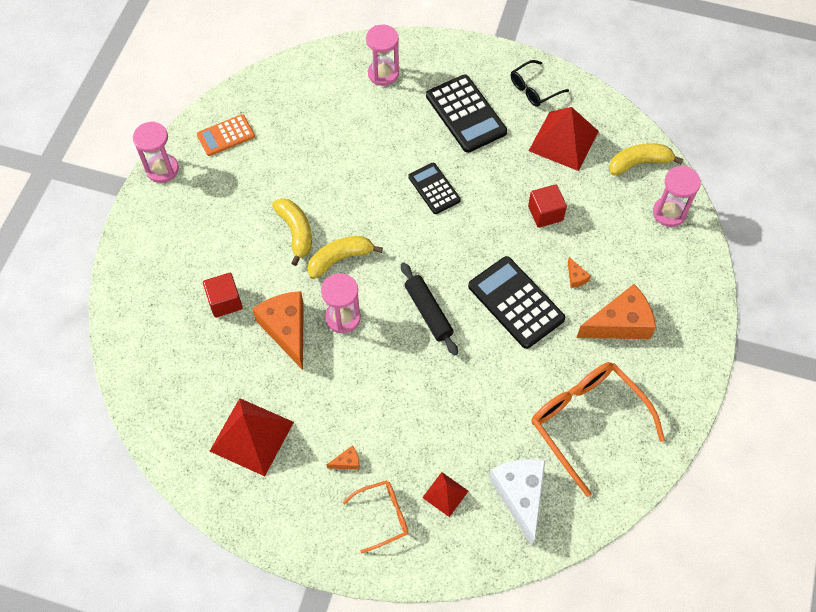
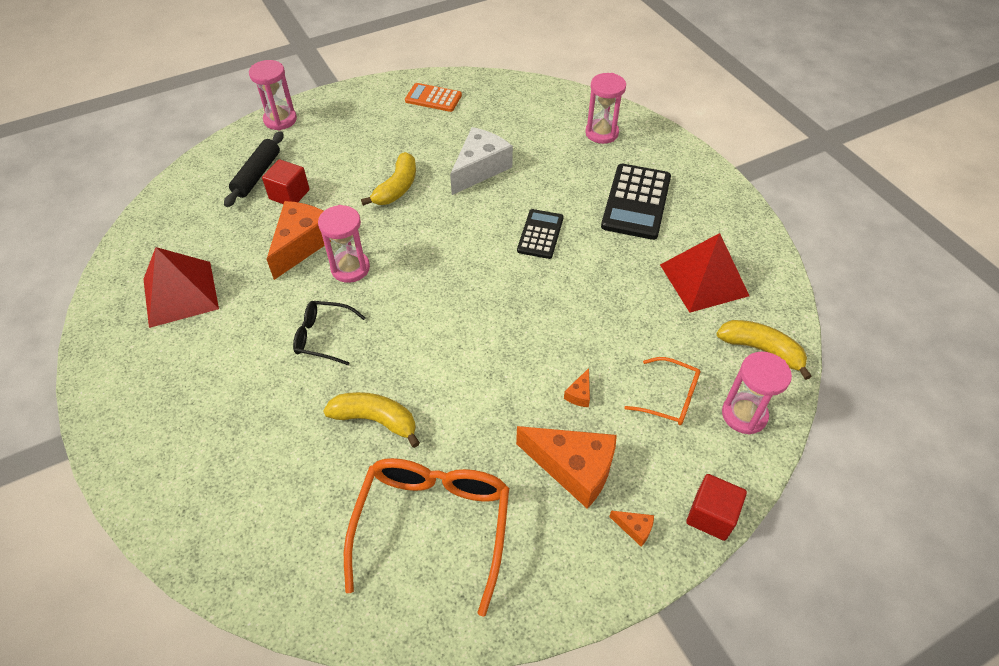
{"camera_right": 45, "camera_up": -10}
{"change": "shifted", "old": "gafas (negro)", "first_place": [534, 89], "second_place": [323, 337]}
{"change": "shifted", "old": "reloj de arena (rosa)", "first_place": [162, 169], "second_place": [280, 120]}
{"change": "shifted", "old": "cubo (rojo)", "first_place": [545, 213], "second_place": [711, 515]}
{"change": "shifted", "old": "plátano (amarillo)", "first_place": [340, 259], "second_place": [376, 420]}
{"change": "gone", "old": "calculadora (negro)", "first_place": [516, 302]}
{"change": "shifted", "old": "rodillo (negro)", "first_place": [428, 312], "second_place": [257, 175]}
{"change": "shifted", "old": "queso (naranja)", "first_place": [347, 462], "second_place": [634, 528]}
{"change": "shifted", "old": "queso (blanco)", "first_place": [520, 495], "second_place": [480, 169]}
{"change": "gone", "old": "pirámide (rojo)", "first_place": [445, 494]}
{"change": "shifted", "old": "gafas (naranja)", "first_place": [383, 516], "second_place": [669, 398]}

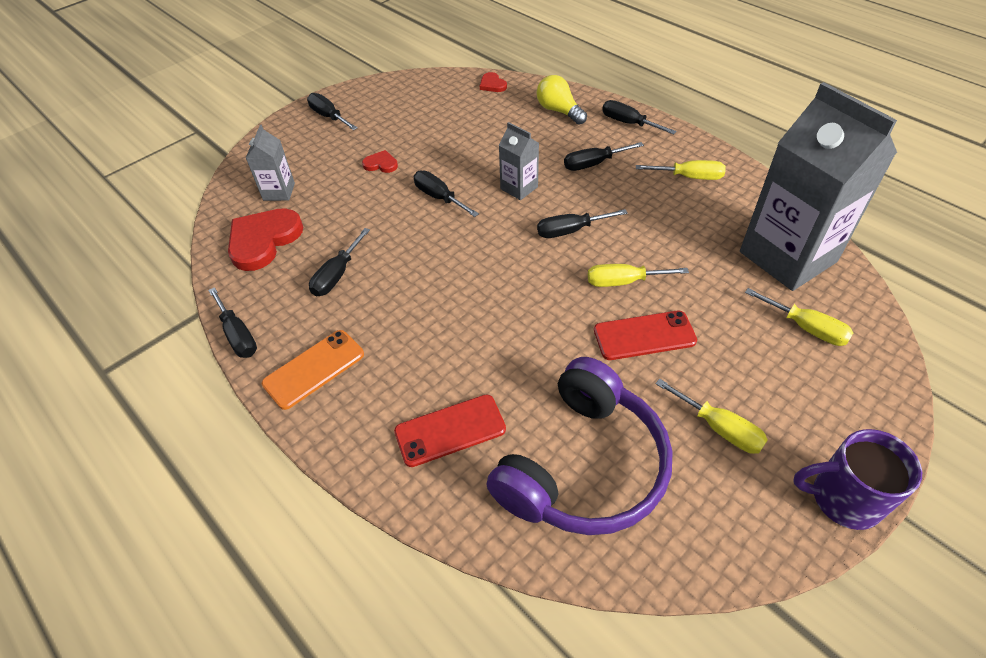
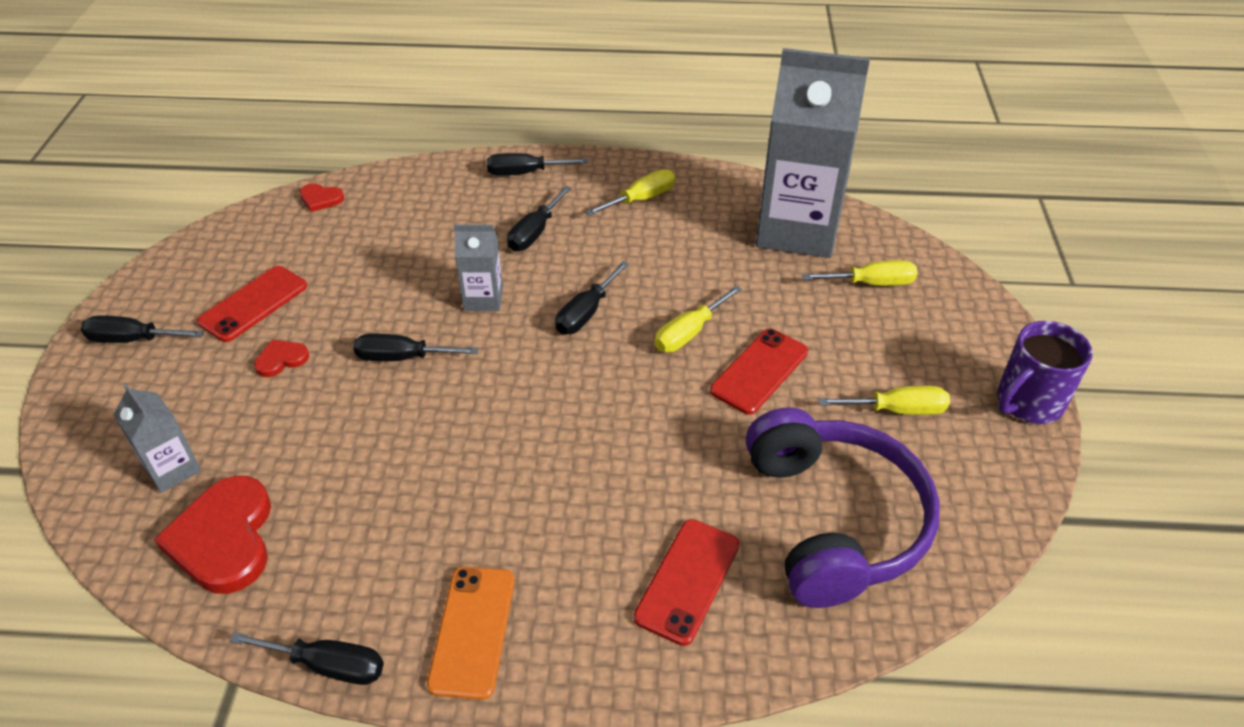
{"camera_right": -45, "camera_up": -5}
{"change": "gone", "old": "bombilla (amarillo)", "first_place": [559, 111]}
{"change": "gone", "old": "destornillador (negro)", "first_place": [337, 275]}
{"change": "new", "new": "móvil (rojo)", "second_place": [253, 304]}

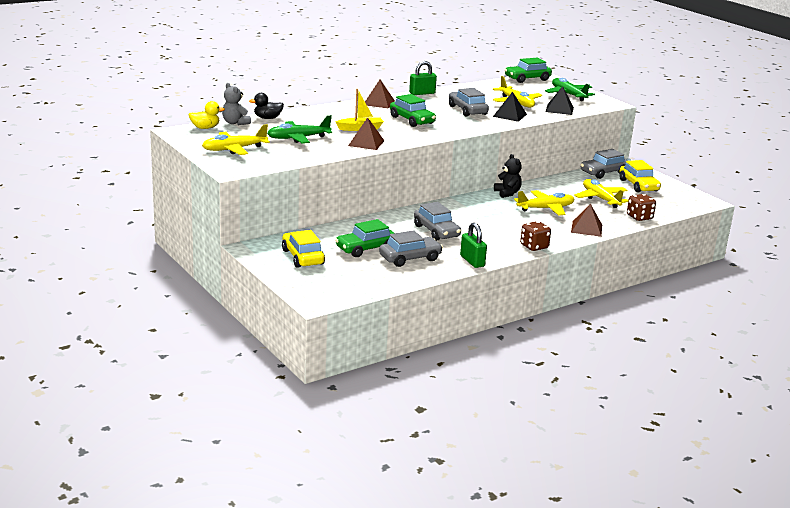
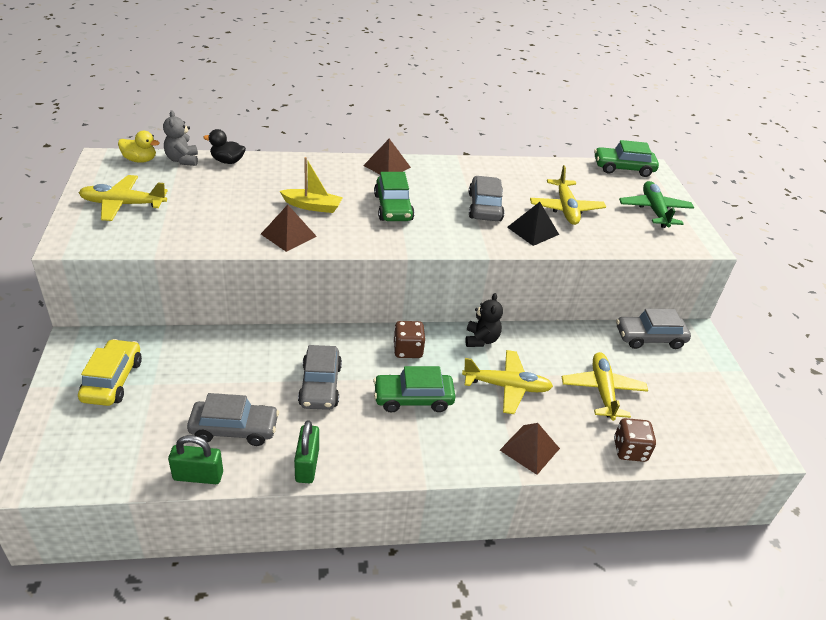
{"camera_right": 25, "camera_up": 15}
{"change": "shifted", "old": "candado (verde)", "first_place": [422, 93], "second_place": [198, 476]}
{"change": "gone", "old": "pirámide (negro)", "first_place": [559, 109]}
{"change": "gone", "old": "avión (verde)", "first_place": [298, 138]}
{"change": "gone", "old": "coche (amarillo)", "first_place": [638, 185]}
{"change": "shifted", "old": "coche (verde)", "first_place": [366, 249], "second_place": [413, 399]}
{"change": "shifted", "old": "dado (marrón)", "first_place": [534, 246], "second_place": [407, 350]}

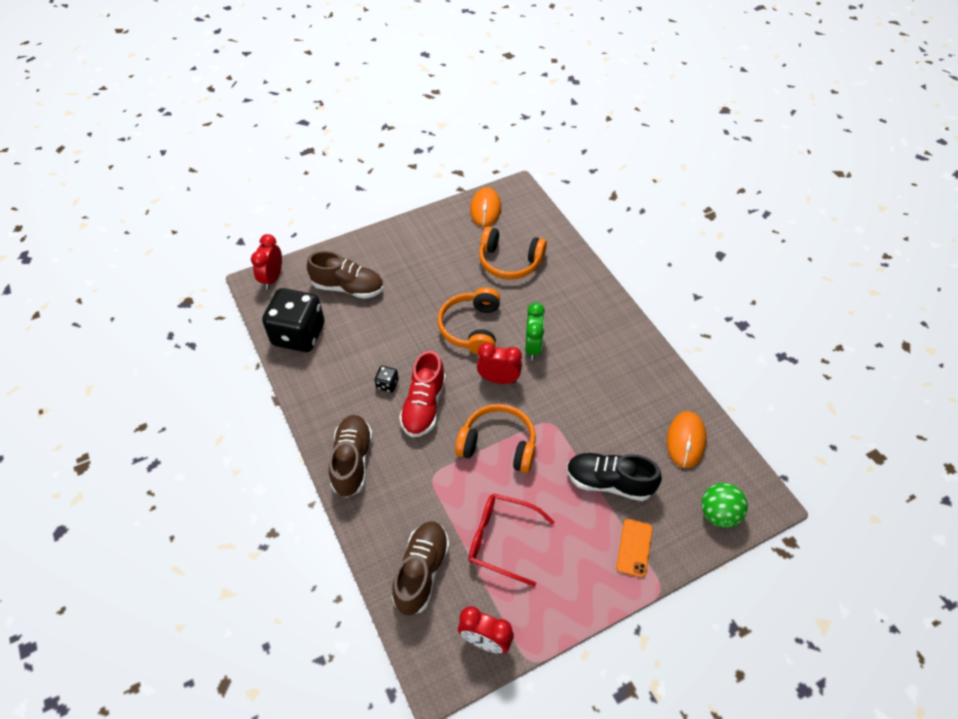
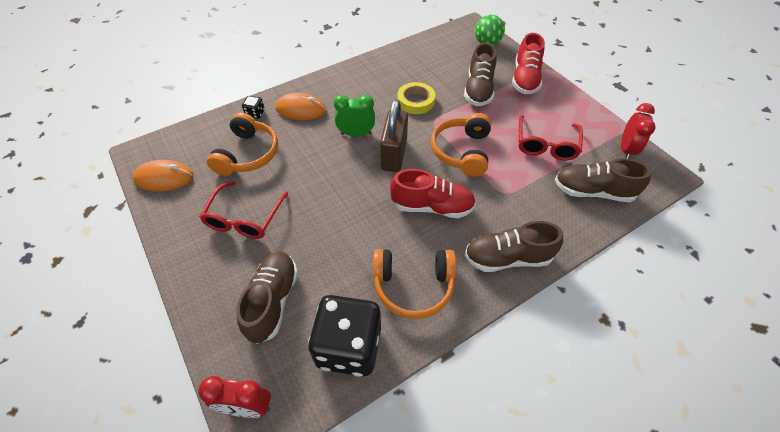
{"camera_right": -95, "camera_up": 0}
{"change": "shifted", "old": "auriculares (naranja)", "first_place": [471, 328], "second_place": [413, 286]}
{"change": "swapped", "old": "despertador (rojo)", "new": "candado (marrón)", "first_place": [498, 379], "second_place": [394, 155]}
{"change": "shifted", "old": "dado (negro)", "first_place": [387, 384], "second_place": [255, 113]}
{"change": "shifted", "old": "ratón (naranja)", "first_place": [685, 440], "second_place": [301, 109]}
{"change": "repainted", "old": "zapato (negro)", "new": "zapato (marrón)", "first_place": [609, 482], "second_place": [478, 90]}
{"change": "swapped", "old": "móvil (naranja)", "new": "zapato (rojo)", "first_place": [634, 548], "second_place": [525, 79]}
{"change": "new", "new": "cinta adhesiva (amarillo)", "second_place": [416, 101]}
{"change": "new", "new": "gafas (rojo)", "second_place": [244, 218]}

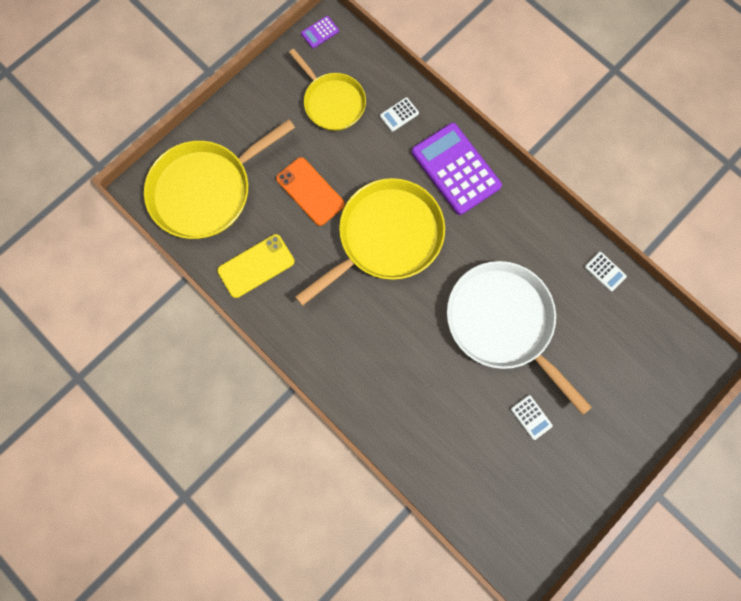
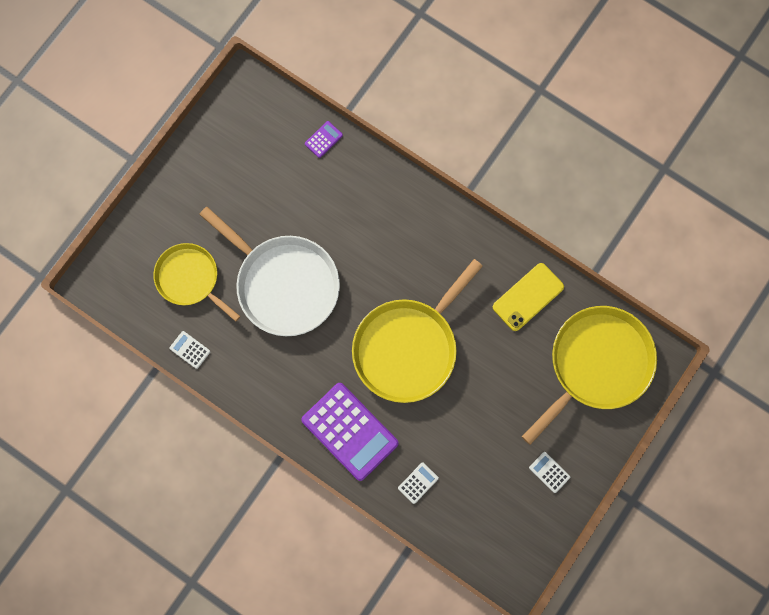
{"camera_right": 170, "camera_up": 0}
{"change": "shifted", "old": "calculadora (morado)", "first_place": [320, 32], "second_place": [323, 139]}
{"change": "shifted", "old": "sartén (amarillo)", "first_place": [332, 102], "second_place": [190, 279]}
{"change": "gone", "old": "móvil (naranja)", "first_place": [310, 191]}
{"change": "shifted", "old": "calculadora (blanco)", "first_place": [531, 417], "second_place": [549, 472]}

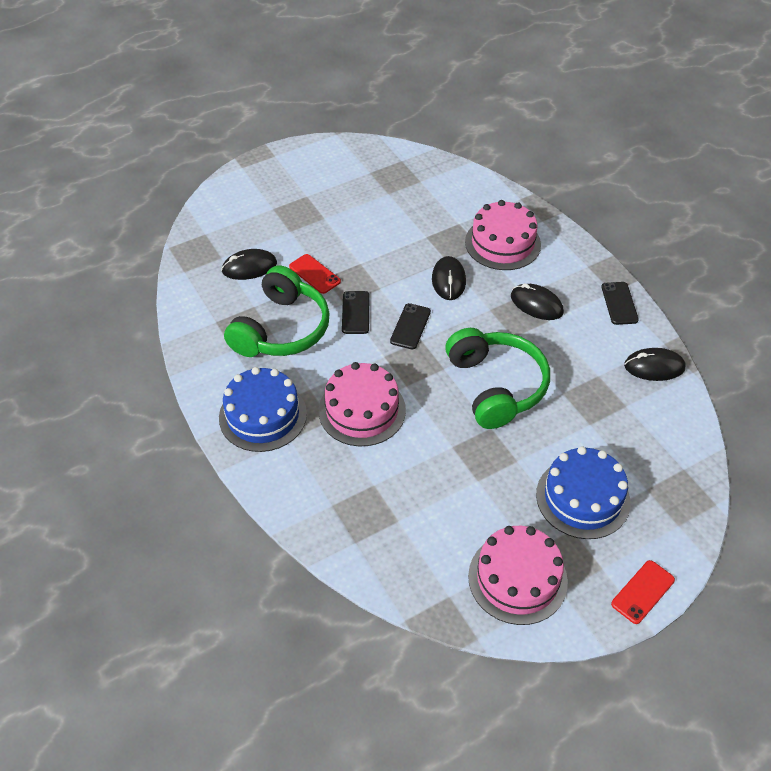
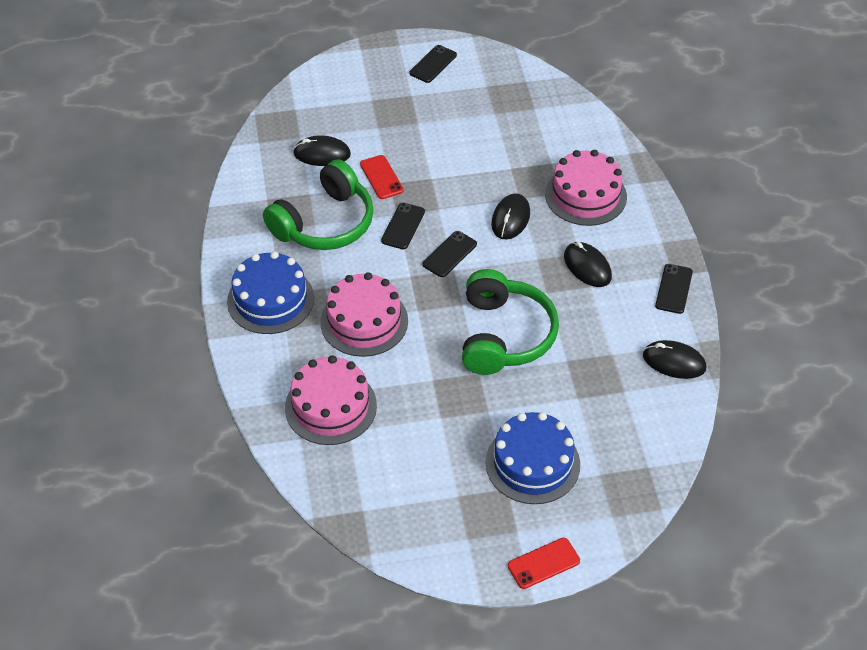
{"camera_right": 20, "camera_up": 0}
{"change": "shifted", "old": "tarta (rosa)", "first_place": [517, 578], "second_place": [330, 406]}
{"change": "new", "new": "móvil (negro)", "second_place": [433, 64]}

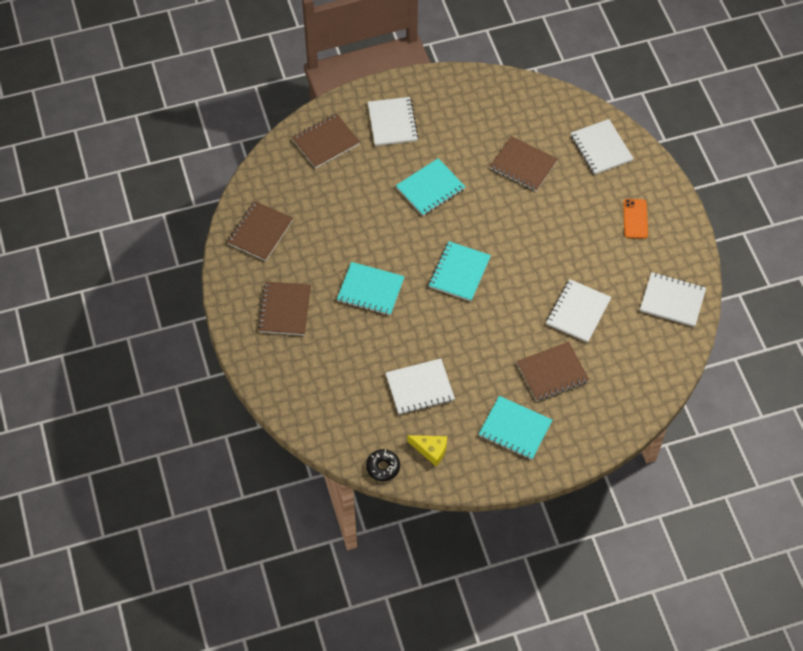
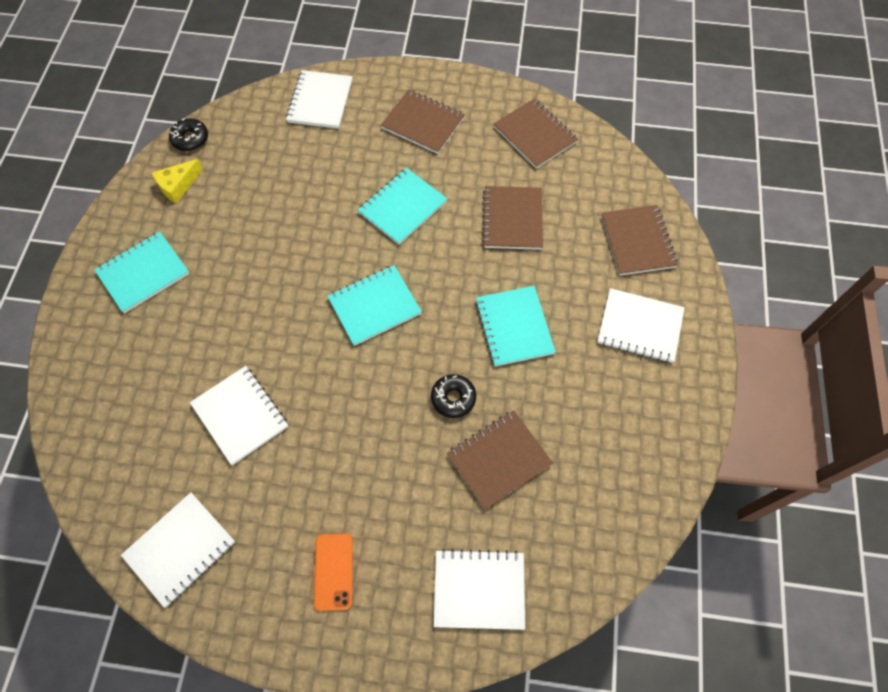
{"camera_right": 115, "camera_up": 5}
{"change": "rotated", "old": "móvil (naranja)", "first_place": [635, 219], "second_place": [334, 571], "degrees": 60}
{"change": "rotated", "old": "cuaderno (turquesa)", "first_place": [459, 272], "second_place": [374, 306], "degrees": -75}
{"change": "shifted", "old": "cuaderno (marrón)", "first_place": [552, 372], "second_place": [512, 219]}
{"change": "shifted", "old": "cuaderno (blanco)", "first_place": [420, 388], "second_place": [320, 101]}
{"change": "new", "new": "rosquilla (negro)", "second_place": [453, 398]}

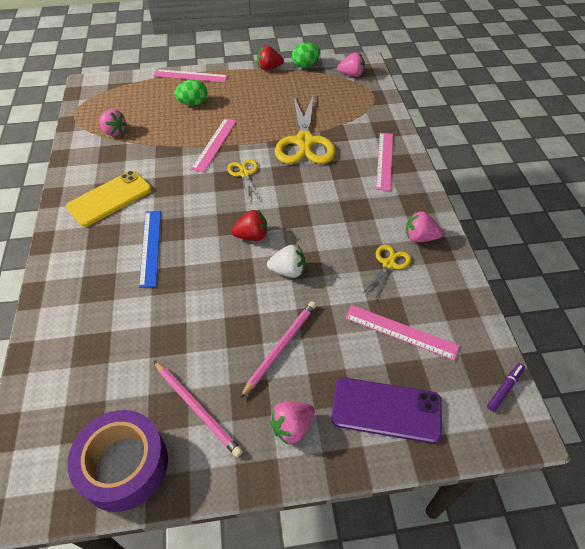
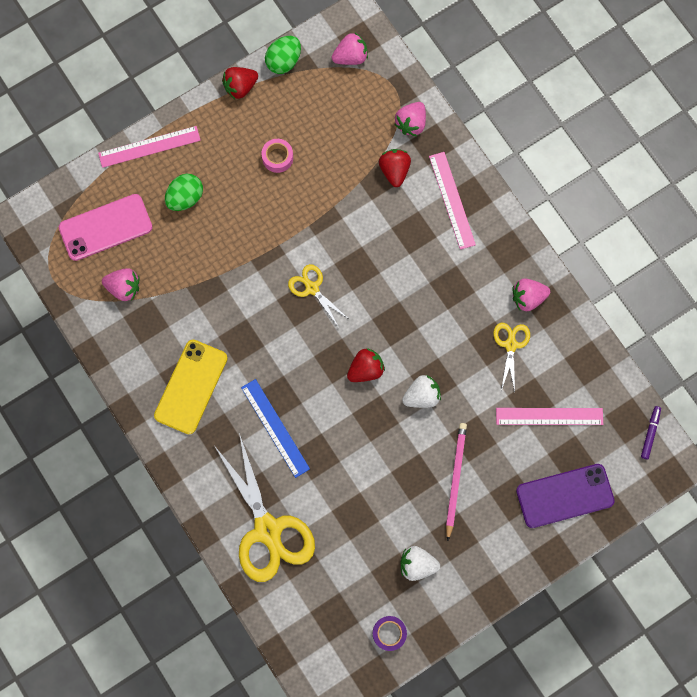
{"camera_right": -25, "camera_up": 25}
{"change": "shifted", "old": "tijeras (amarillo)", "first_place": [304, 142], "second_place": [268, 530]}
{"change": "gone", "old": "regla (rosa)", "first_place": [215, 144]}
{"change": "swapped", "old": "lápiz (rosa)", "new": "fresa (blanco)", "first_place": [197, 408], "second_place": [417, 564]}
{"change": "shifted", "old": "fresa (rosa)", "first_place": [292, 427], "second_place": [411, 123]}
{"change": "scaled", "old": "cinta adhesiva (morado)", "first_place": [124, 465], "second_place": [389, 633], "factor": 0.47}
{"change": "new", "new": "cinta adhesiva (rosa)", "second_place": [277, 158]}
{"change": "new", "new": "fresa (rojo)", "second_place": [394, 171]}
{"change": "new", "new": "móvil (rosa)", "second_place": [105, 227]}

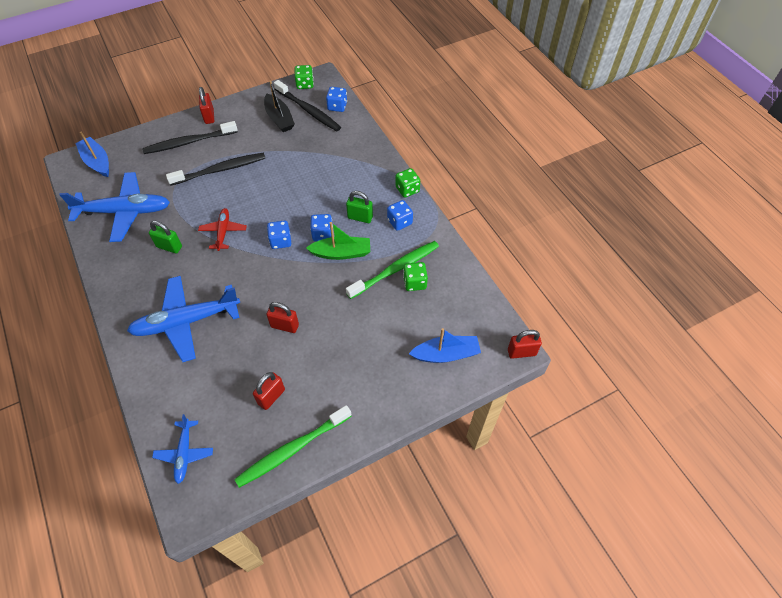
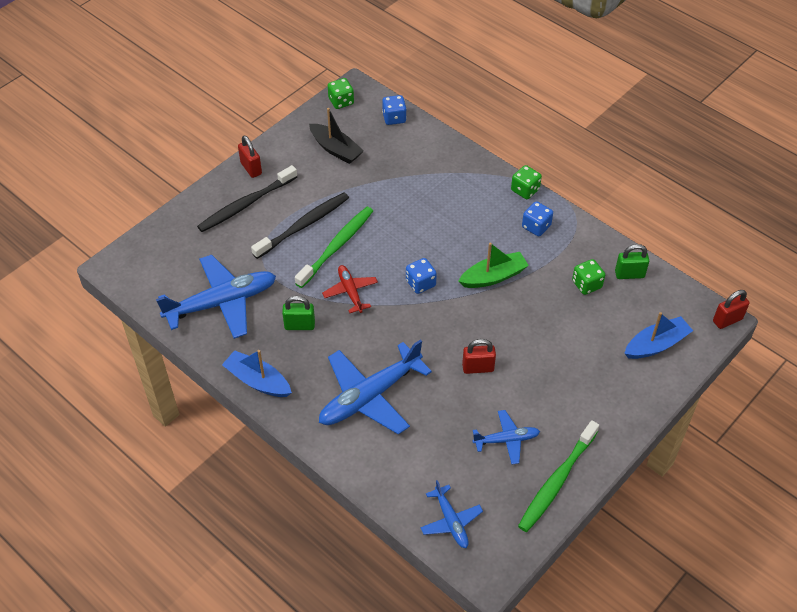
{"camera_right": -20, "camera_up": -5}
{"change": "gone", "old": "cepillo de dientes (negro)", "first_place": [309, 111]}
{"change": "shifted", "old": "barco (azul)", "first_place": [97, 162], "second_place": [257, 381]}
{"change": "shifted", "old": "candado (verde)", "first_place": [360, 217], "second_place": [629, 274]}
{"change": "gone", "old": "dado (azul)", "first_place": [322, 234]}
{"change": "shifted", "old": "cepillo de dientes (verde)", "first_place": [396, 269], "second_place": [337, 246]}
{"change": "swapped", "old": "candado (rojo)", "new": "avión (azul)", "first_place": [271, 396], "second_place": [506, 440]}

